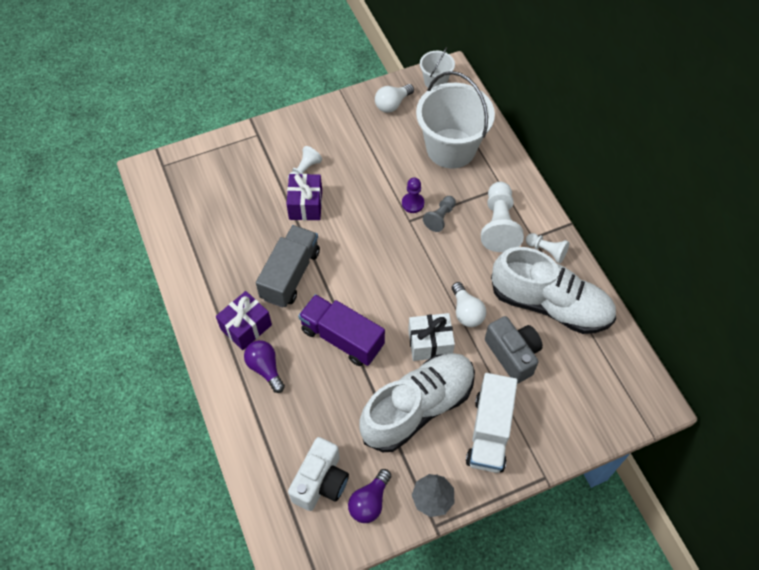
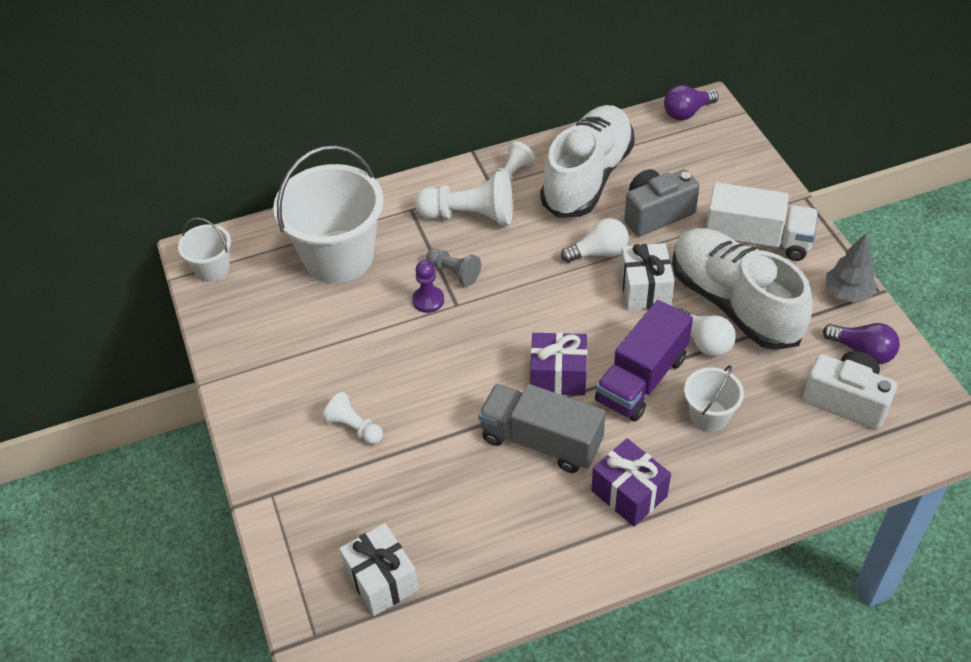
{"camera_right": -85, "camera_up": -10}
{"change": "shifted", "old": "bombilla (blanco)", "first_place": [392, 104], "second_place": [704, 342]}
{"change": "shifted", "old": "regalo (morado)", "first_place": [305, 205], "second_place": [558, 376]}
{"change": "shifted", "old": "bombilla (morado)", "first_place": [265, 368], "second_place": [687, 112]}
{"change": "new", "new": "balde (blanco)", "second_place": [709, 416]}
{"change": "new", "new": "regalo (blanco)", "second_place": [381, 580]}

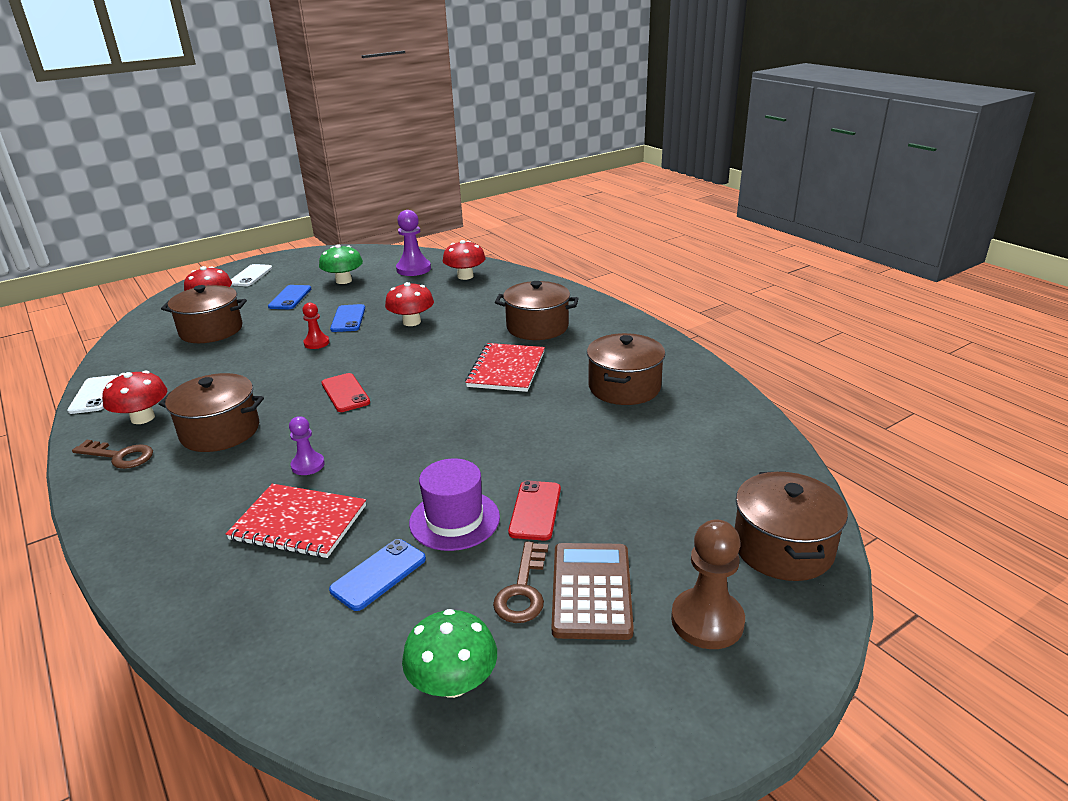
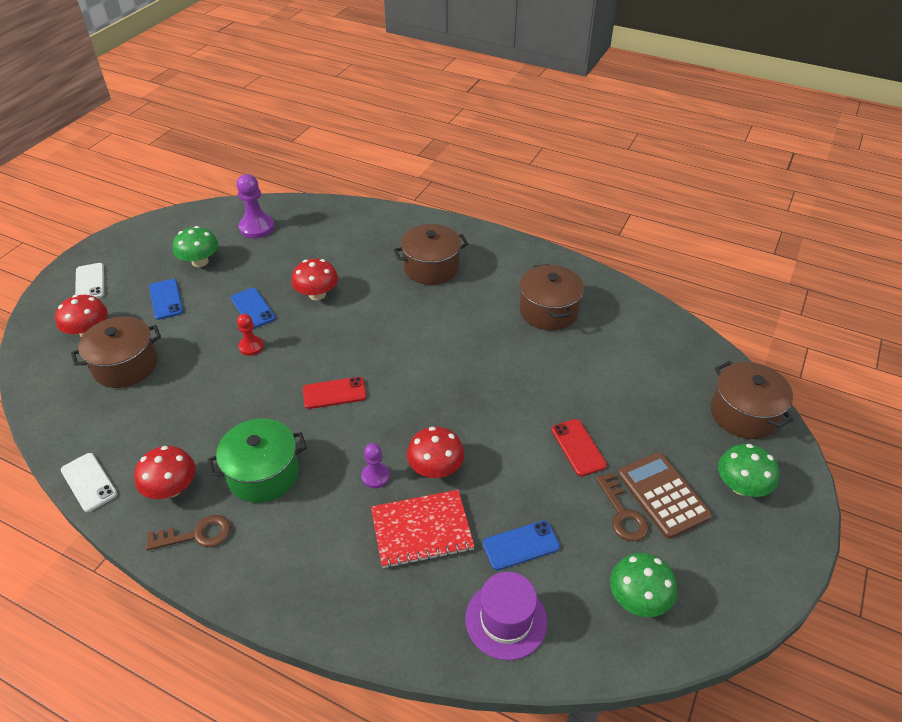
{"camera_right": -30, "camera_up": 15}
{"change": "shifted", "old": "seta (rojo)", "first_place": [465, 276], "second_place": [436, 468]}
{"change": "gone", "old": "cuaderno (rojo)", "first_place": [506, 369]}
{"change": "repainted", "old": "olla (marrón)", "new": "olla (verde)", "first_place": [220, 431], "second_place": [263, 473]}
{"change": "rotated", "old": "móvil (rojo)", "first_place": [345, 393], "second_place": [334, 393], "degrees": -45}
{"change": "shifted", "old": "sombrero (morado)", "first_place": [454, 520], "second_place": [506, 620]}
{"change": "swapped", "old": "peón (marrón)", "new": "seta (verde)", "first_place": [707, 621], "second_place": [741, 486]}
{"change": "rotated", "old": "móvil (azul)", "first_place": [378, 574], "second_place": [521, 545], "degrees": 60}

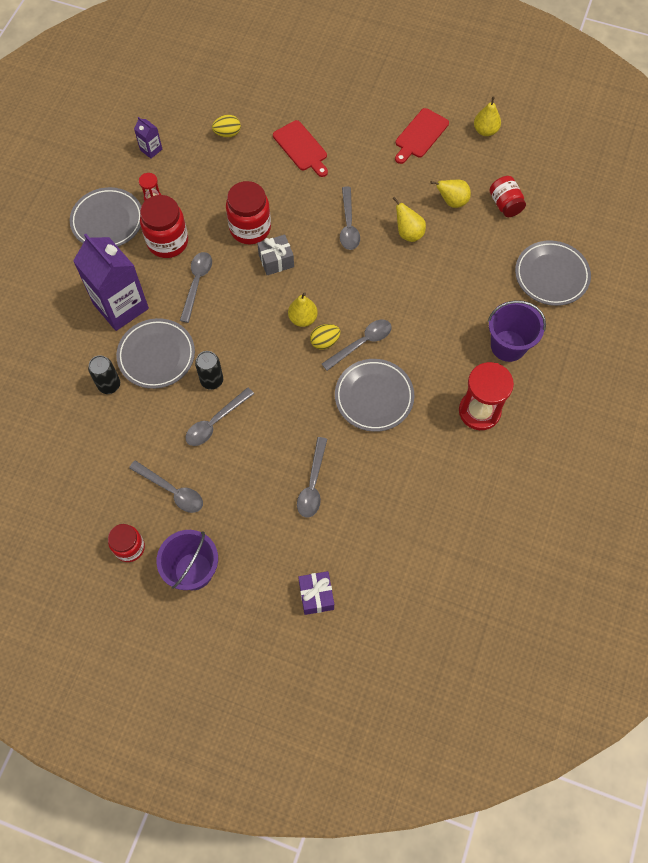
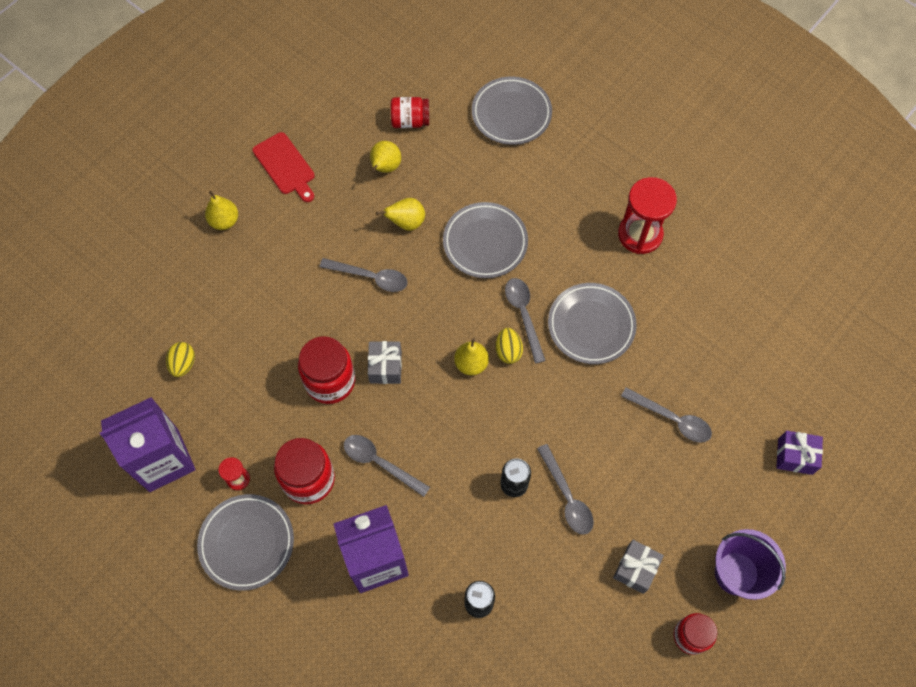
{"camera_right": -70, "camera_up": 0}
{"change": "shifted", "old": "pera (amarillo)", "first_place": [485, 131], "second_place": [224, 221]}
{"change": "scaled", "old": "cartón de leche (morado)", "first_place": [151, 149], "second_place": [164, 460], "factor": 2.32}
{"change": "gone", "old": "tabla de cortar (rojo)", "first_place": [301, 148]}
{"change": "gone", "old": "balde (morado)", "first_place": [508, 346]}
{"change": "shifted", "old": "plato (gris)", "first_place": [156, 355], "second_place": [485, 242]}
{"change": "swapped", "old": "cuchara (gris)", "new": "regalo (gris)", "first_place": [172, 490], "second_place": [635, 569]}

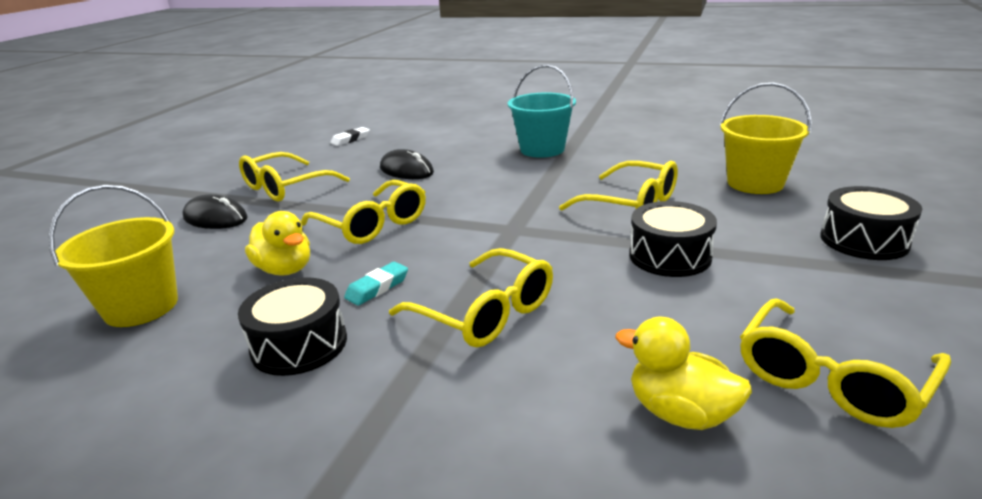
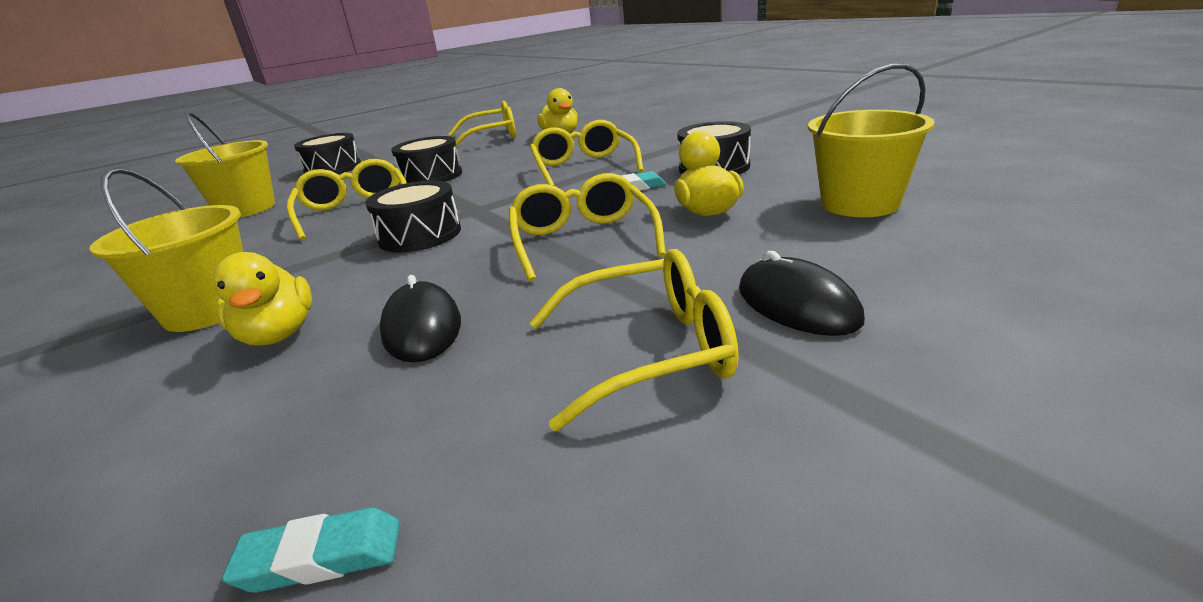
{"camera_right": -145, "camera_up": 0}
{"change": "repainted", "old": "balde (turquesa)", "new": "balde (amarillo)", "first_place": [542, 149], "second_place": [209, 310]}
{"change": "repainted", "old": "goma de borrar (blanco)", "new": "goma de borrar (turquesa)", "first_place": [350, 139], "second_place": [320, 557]}
{"change": "new", "new": "tambor (negro)", "second_place": [420, 235]}
{"change": "new", "new": "pato (amarillo)", "second_place": [278, 335]}

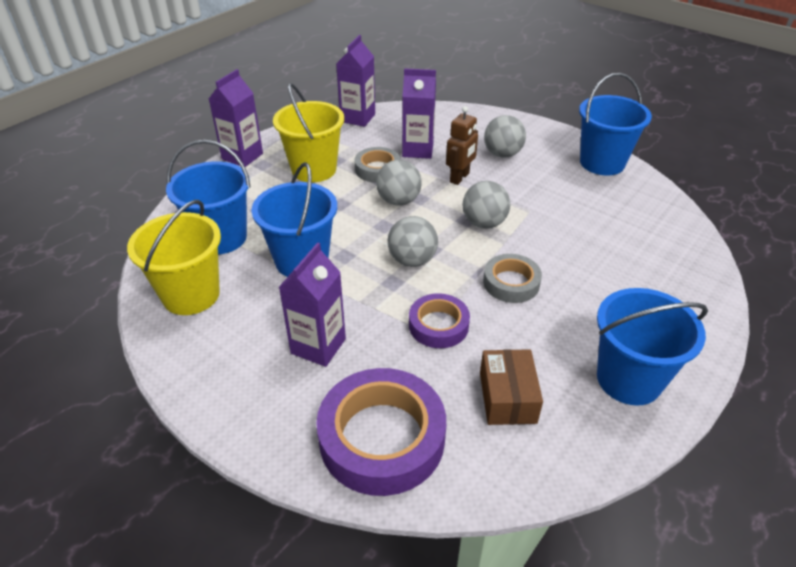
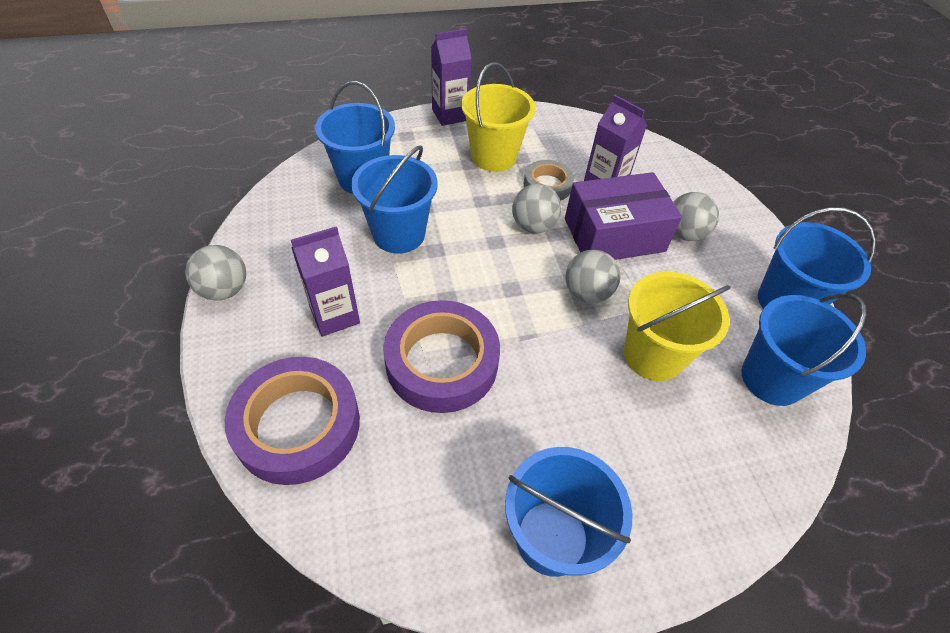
{"camera_right": 35, "camera_up": 10}
{"change": "gone", "old": "cartón de leche (morado)", "first_place": [357, 118]}
{"change": "swapped", "old": "robot (marrón)", "new": "caja (morado)", "first_place": [460, 178], "second_place": [614, 235]}
{"change": "shifted", "old": "balde (amarillo)", "first_place": [191, 295], "second_place": [653, 355]}
{"change": "shifted", "old": "pelota (gris)", "first_place": [412, 260], "second_place": [224, 290]}
{"change": "gone", "old": "cinta adhesiva (gris)", "first_place": [511, 283]}
{"change": "scaled", "old": "cinta adhesiva (morado)", "first_place": [438, 325], "second_place": [442, 362], "factor": 1.78}
{"change": "gone", "old": "caja (marrón)", "first_place": [507, 397]}
{"change": "new", "new": "balde (azul)", "second_place": [772, 379]}

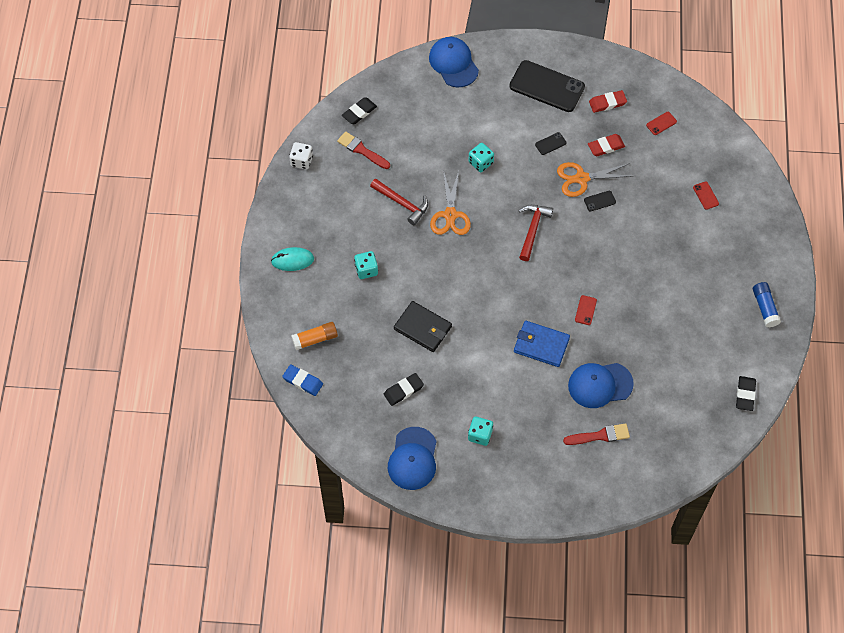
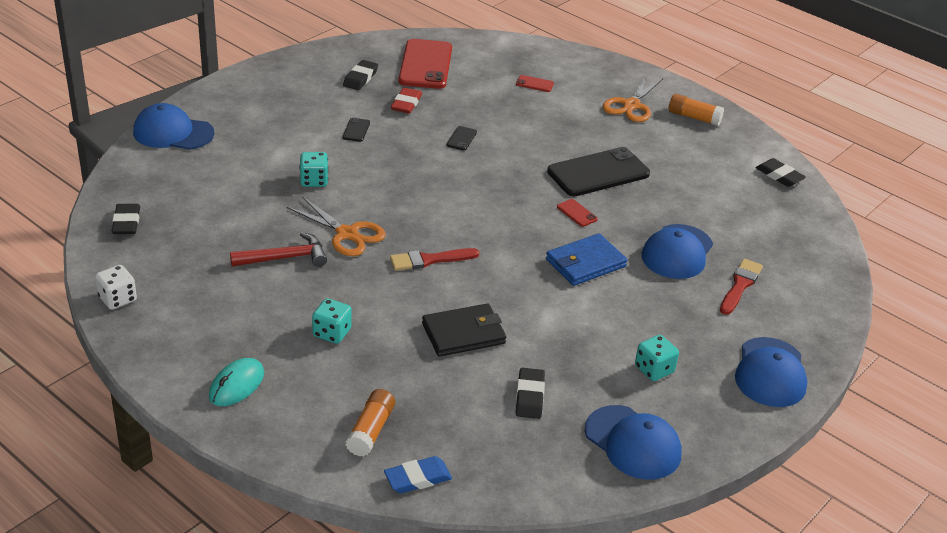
{"camera_right": -55, "camera_up": -25}
{"change": "shifted", "old": "móvil (negro)", "first_place": [547, 86], "second_place": [598, 173]}
{"change": "repainted", "old": "goma de borrar (rojo)", "new": "goma de borrar (negro)", "first_place": [607, 103], "second_place": [360, 78]}
{"change": "scaled", "old": "móvil (rojo)", "first_place": [661, 123], "second_place": [425, 65], "factor": 2.44}
{"change": "shifted", "old": "pincel (rojo)", "first_place": [361, 150], "second_place": [429, 260]}
{"change": "shifted", "old": "tijeras (naranja)", "first_place": [581, 178], "second_place": [631, 105]}
{"change": "gone", "old": "martillo (rojo)", "first_place": [532, 230]}
{"change": "repainted", "old": "barra de pegamento (azul)", "new": "barra de pegamento (naranja)", "first_place": [765, 308], "second_place": [694, 117]}
{"change": "new", "new": "gorra (azul)", "second_place": [770, 373]}

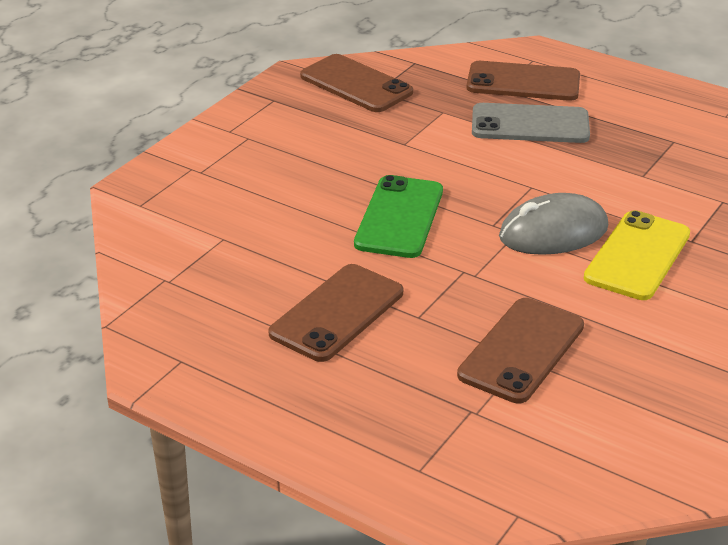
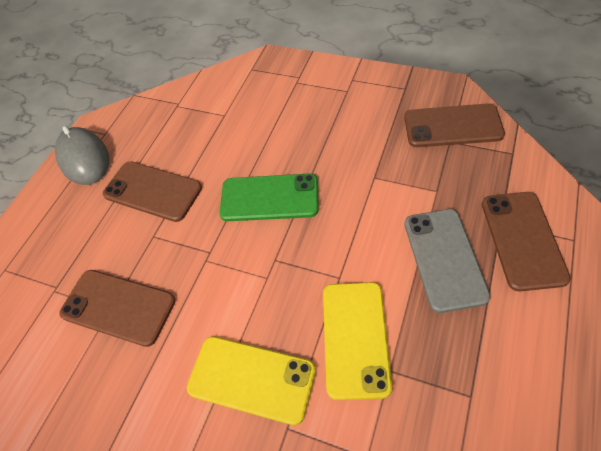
{"camera_right": 85, "camera_up": 20}
{"change": "rotated", "old": "móvil (marrón)", "first_place": [356, 84], "second_place": [452, 126], "degrees": 60}
{"change": "shifted", "old": "ratón (gris)", "first_place": [553, 232], "second_place": [84, 158]}
{"change": "new", "new": "móvil (amarillo)", "second_place": [355, 338]}

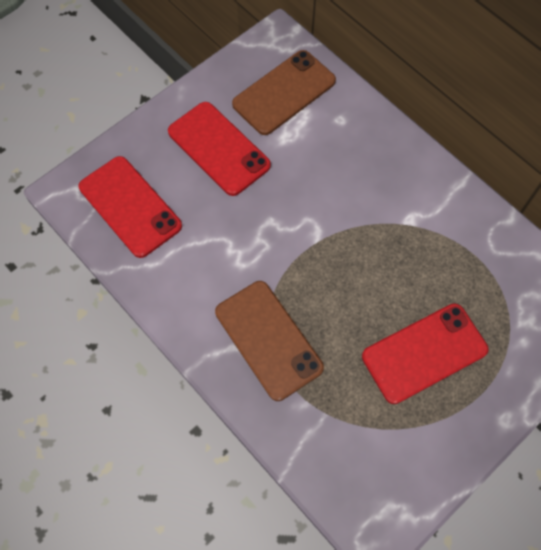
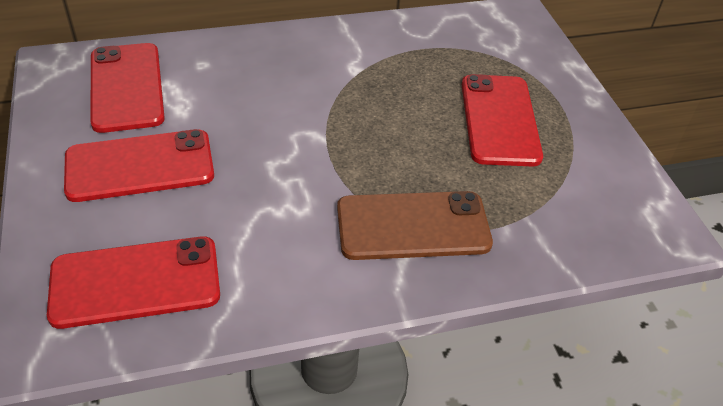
{"camera_right": -65, "camera_up": -20}
{"change": "repainted", "old": "móvil (marrón)", "new": "móvil (rojo)", "first_place": [284, 92], "second_place": [126, 87]}

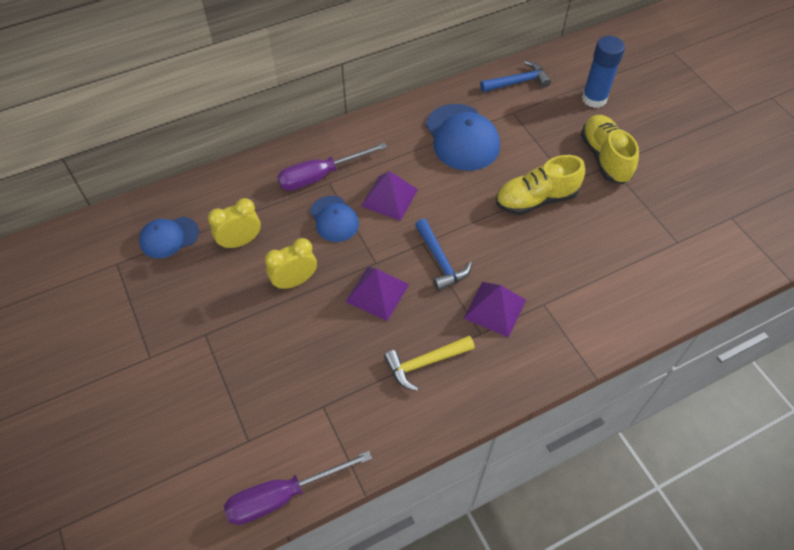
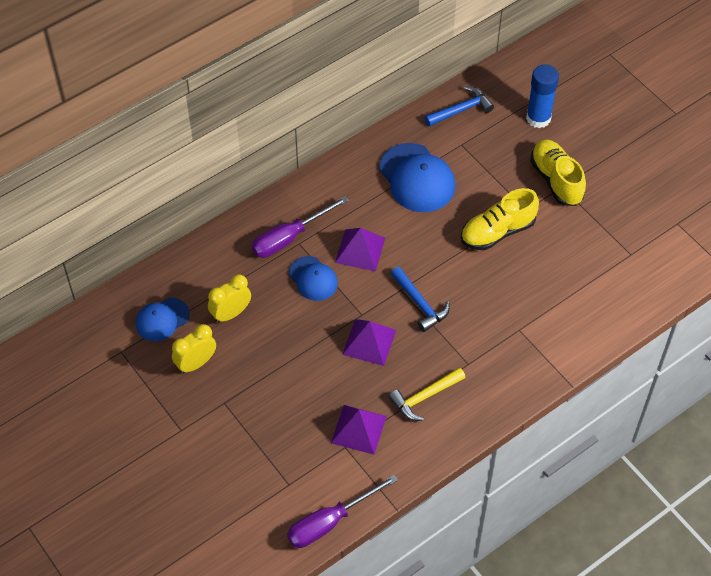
{"camera_right": -10, "camera_up": 0}
{"change": "shifted", "old": "despertador (amarillo)", "first_place": [295, 281], "second_place": [196, 363]}
{"change": "shifted", "old": "pirámide (morado)", "first_place": [495, 308], "second_place": [359, 429]}

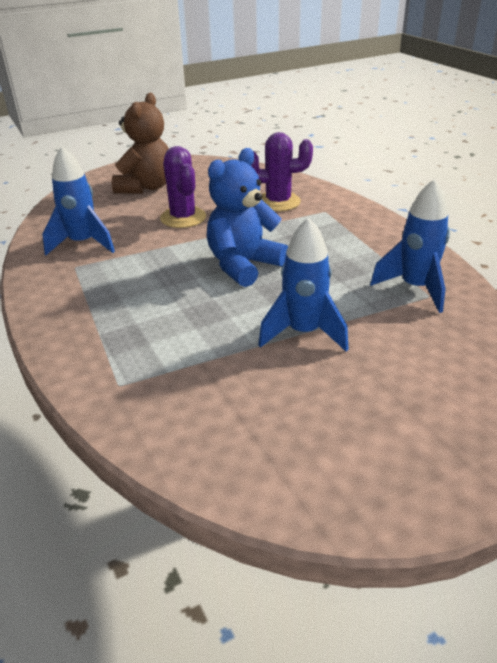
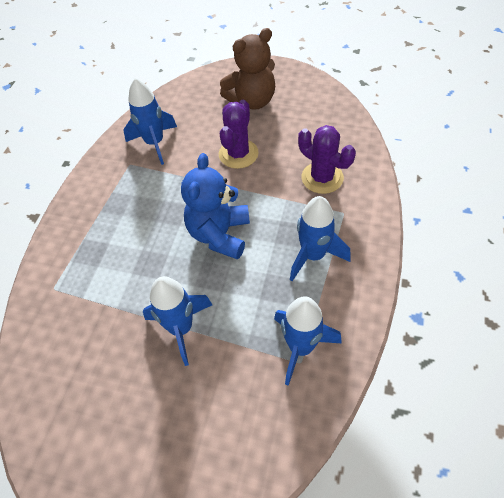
{"camera_right": 45, "camera_up": 20}
{"change": "rotated", "old": "osito (azul)", "first_place": [243, 265], "second_place": [219, 234], "degrees": -75}
{"change": "new", "new": "cohete (azul)", "second_place": [313, 255]}

